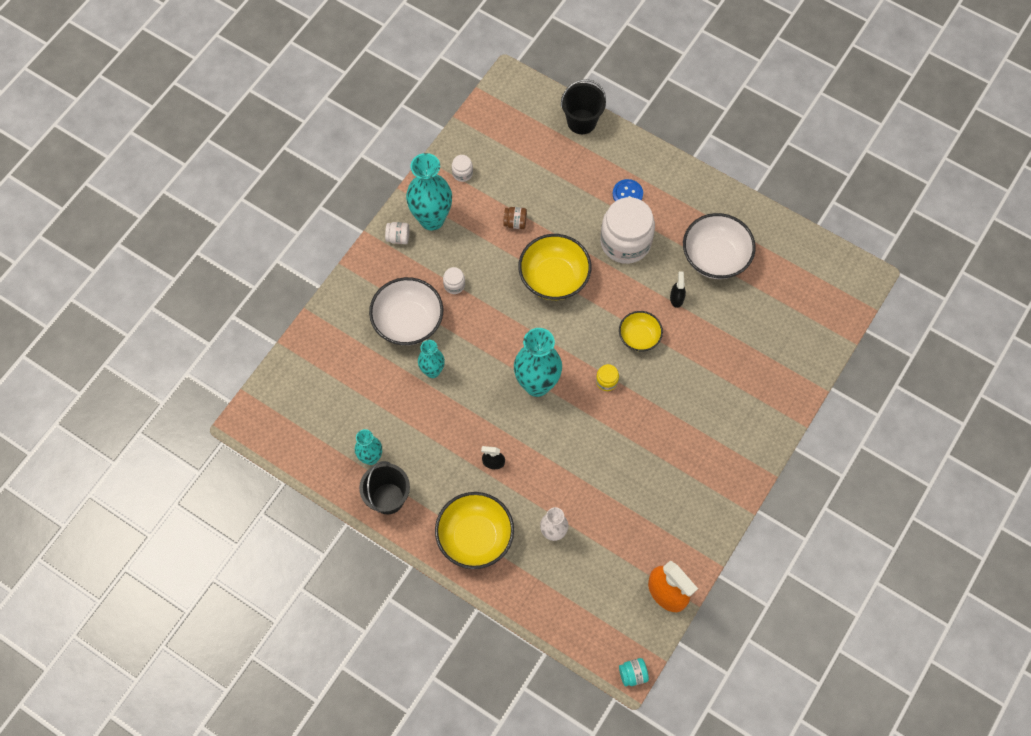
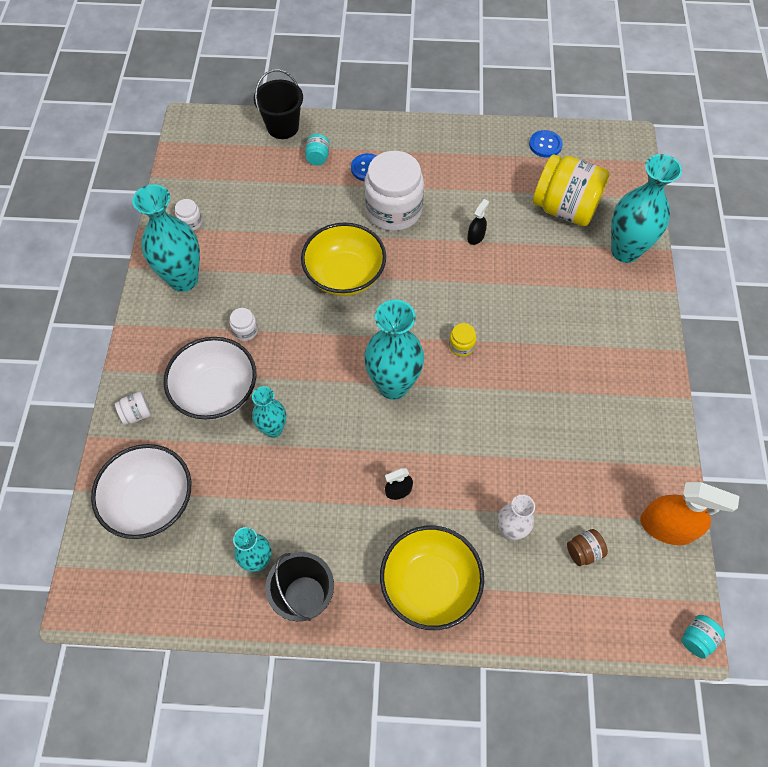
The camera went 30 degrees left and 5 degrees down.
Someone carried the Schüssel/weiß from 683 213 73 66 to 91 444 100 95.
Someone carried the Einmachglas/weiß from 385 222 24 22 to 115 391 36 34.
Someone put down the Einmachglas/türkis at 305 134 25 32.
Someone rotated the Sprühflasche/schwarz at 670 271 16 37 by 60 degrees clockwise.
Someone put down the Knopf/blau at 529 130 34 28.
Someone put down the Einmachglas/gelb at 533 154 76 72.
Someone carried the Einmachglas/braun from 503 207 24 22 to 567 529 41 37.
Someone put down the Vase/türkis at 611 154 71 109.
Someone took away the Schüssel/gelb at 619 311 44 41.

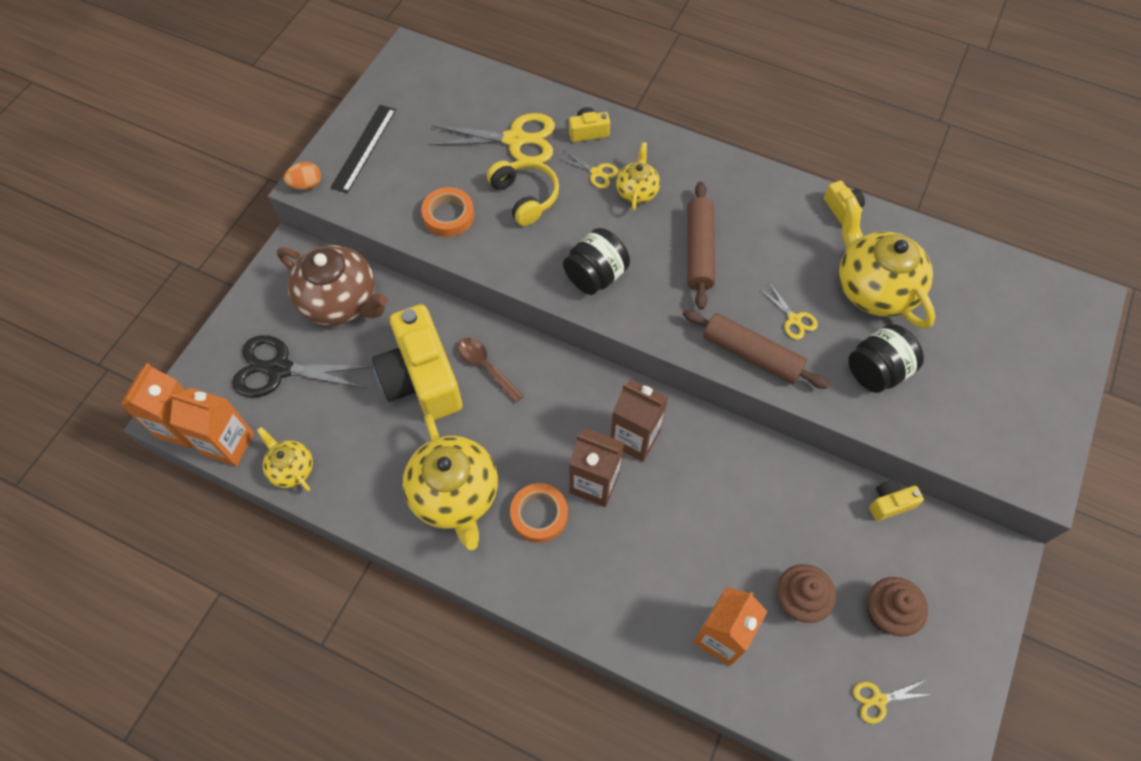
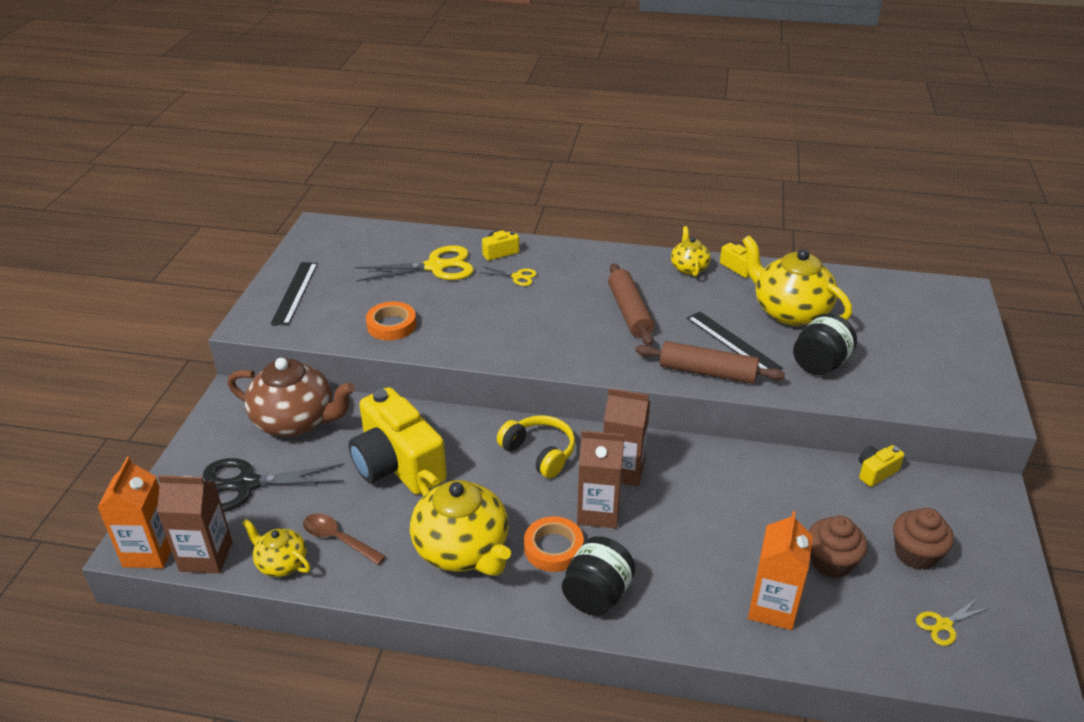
The camera went 15 degrees left and 25 degrees down.
Someone repainted the Getränkekarton/orange at 169 388 85 78, which became the Getränkekarton/braun at 157 475 75 99.
Someone carried the Löffel/braun from 458 338 66 65 to 303 513 83 52.
Someone carried the Kopfhörer/gelb from 487 159 72 67 to 497 415 78 63.
Someone carried the Einmachglas/schwarz from 563 228 67 67 to 562 536 74 80.
Someone carried the Teekanne/gelb from 616 142 44 69 to 671 226 40 51.
Someone swapped the Schere/gelb at 760 283 58 57 for the Lineal/schwarz at 687 312 96 58.
Someone took away the Ei/orange at 284 162 37 28.

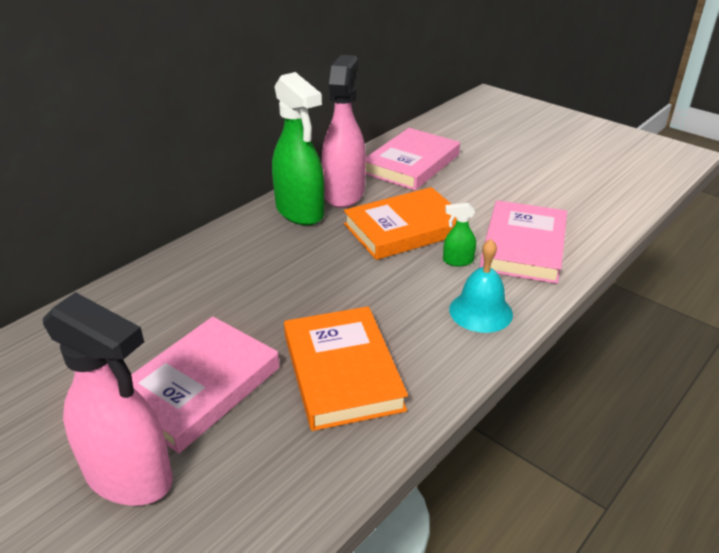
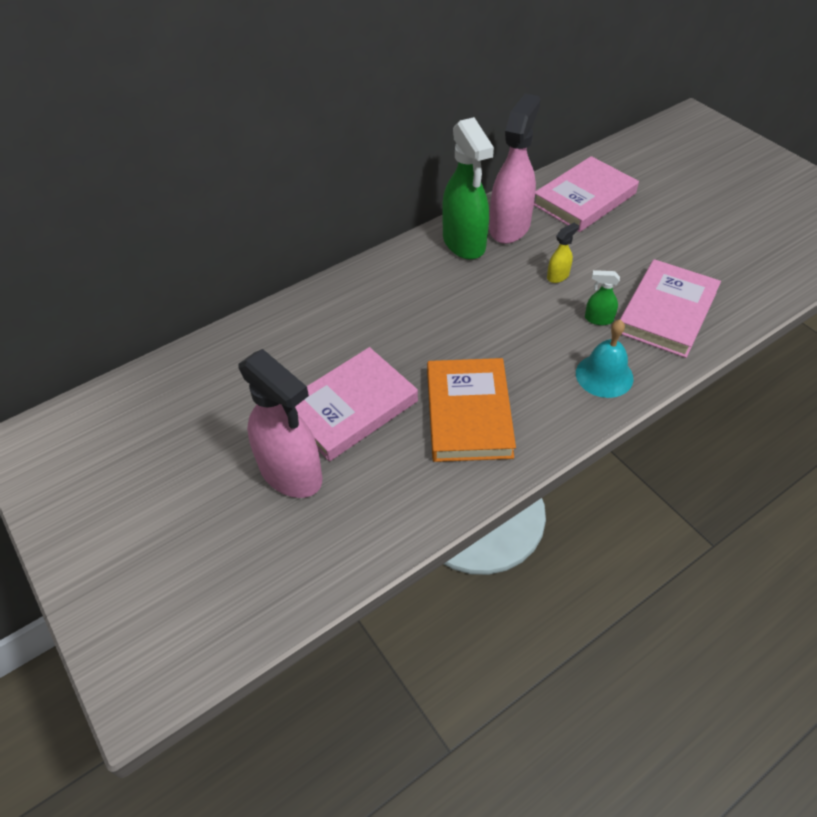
The camera went 15 degrees right and 15 degrees up.
Someone swapped the Buch/orange at 344 187 125 73 for the Sprühflasche/gelb at 547 223 32 60.

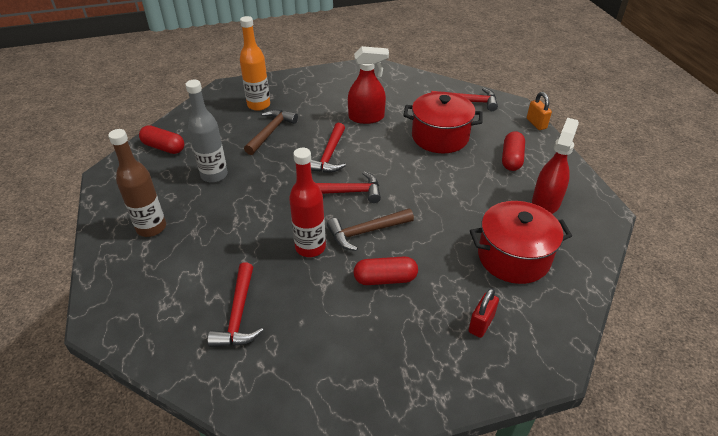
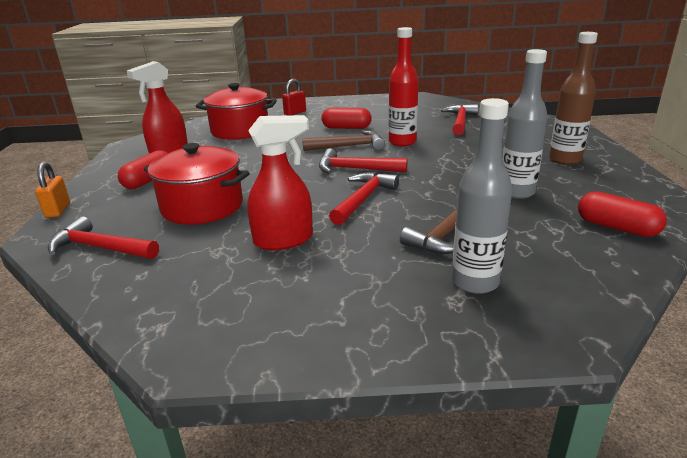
The camera went 165 degrees left and 15 degrees down.
Someone rotated the Sprühflasche/rot at 348 46 41 78 by 150 degrees clockwise.
Someone repainted the Flasche/orange at 240 16 30 95, which became the Flasche/grau at 452 98 60 196.

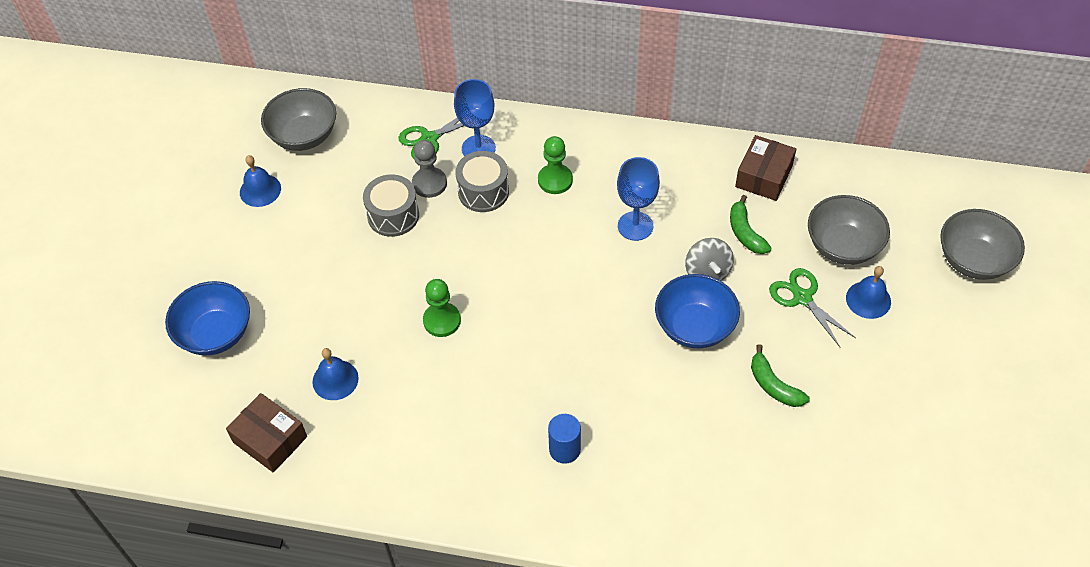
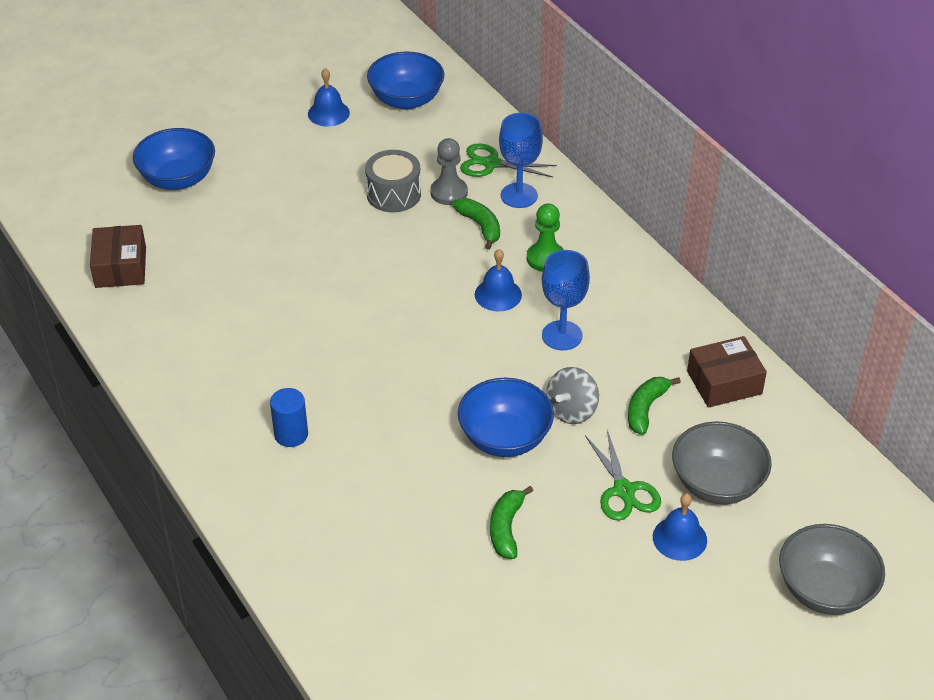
The camera went 45 degrees right and 10 degrees down.
Someone repainted the Schüssel/grau at 261 88 75 63, which became the Schüssel/blau at 367 52 77 57.
Someone swapped the Trommel/grau at 455 151 54 61 for the Banane/grün at 452 198 48 52.
Someone carried the Glocke/blau from 312 348 47 52 to 475 249 47 62.
Someone rotated the Schere/grün at 769 268 87 79 by 150 degrees clockwise.
Someone took away the Bauer/grün at 423 279 38 58.

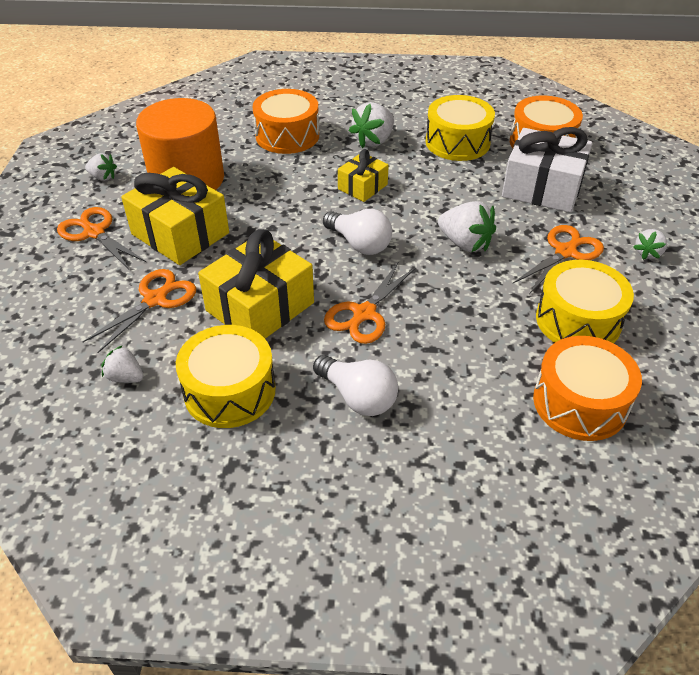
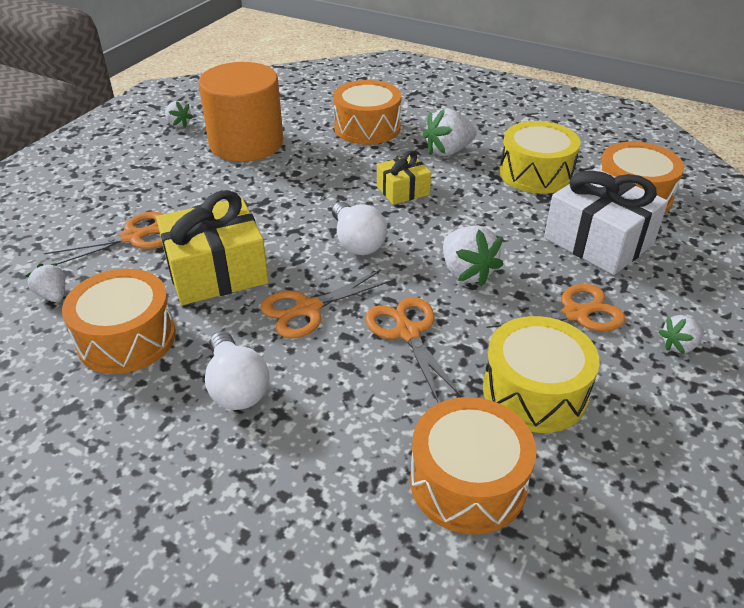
The camera went 25 degrees right and 5 degrees down.
Someone repainted the Trommel/gelb at 176 325 100 103, which became the Trommel/orange at 62 269 114 105.
Someone carried the Schere/orange from 57 207 89 63 to 365 297 97 105.
Someone took away the Geschenk/gelb at 121 167 108 98.

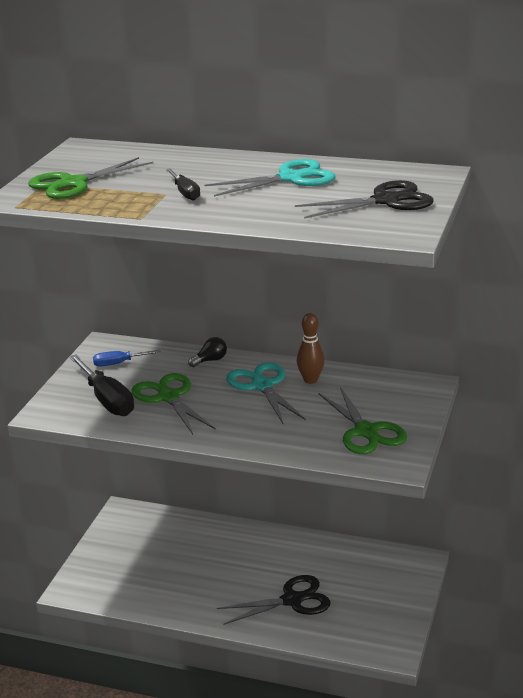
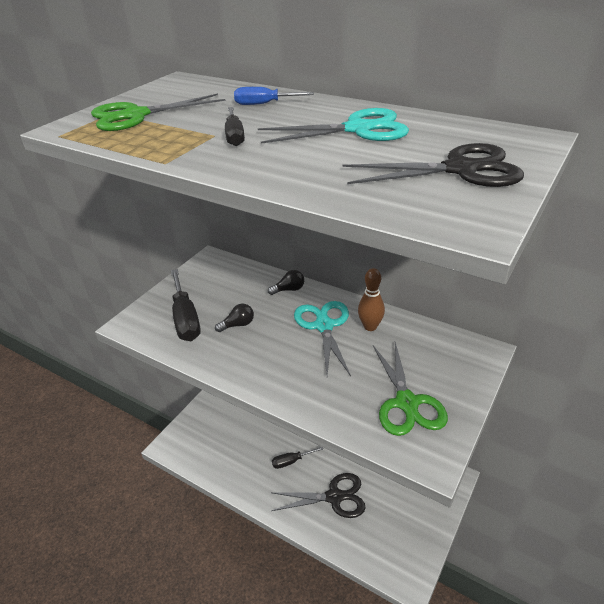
The camera went 15 degrees right and 10 degrees up.
Someone swapped the Schere/grün at 132 373 84 61 for the Glühbirne/schwarz at 215 303 39 29.
Someone carried the Schraubenzieher/blau from 93 350 68 17 to 234 87 80 18.
Someone put down the Schraubenzieher/schwarz at 272 447 51 22.

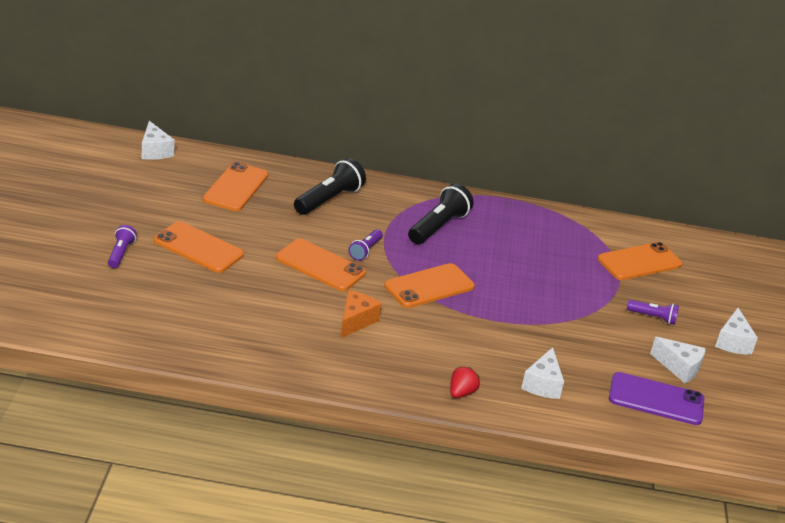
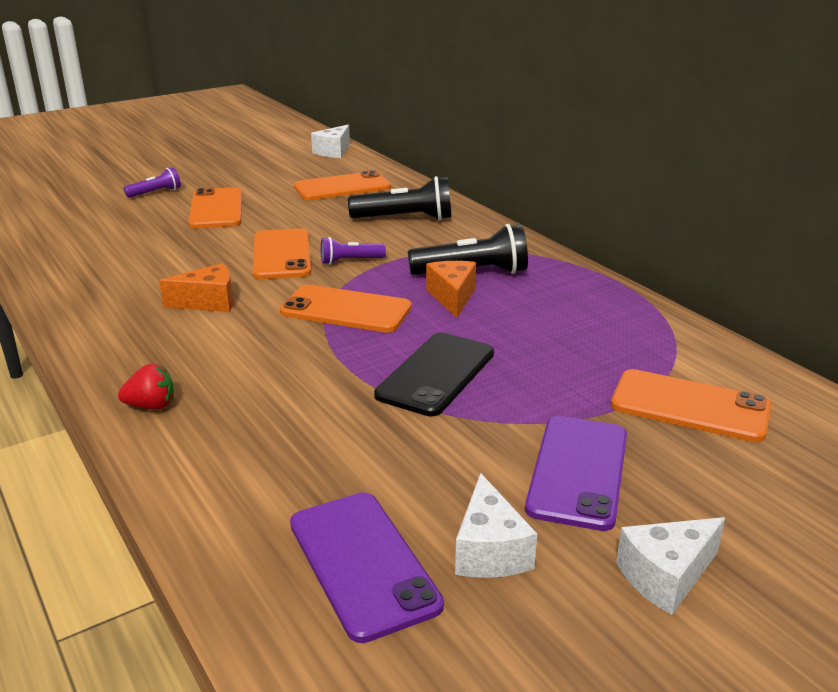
The camera went 55 degrees right and 5 degrees down.
Someone put down the Handy/schwarz at 374 332 120 84.
Someone put down the Käse/orange at 426 261 50 57.
Someone swapped the Taschenlampe/lila at 627 300 52 25 for the Handy/lila at 525 416 102 115.
Someone took away the Käse/weiß at 521 347 43 52.

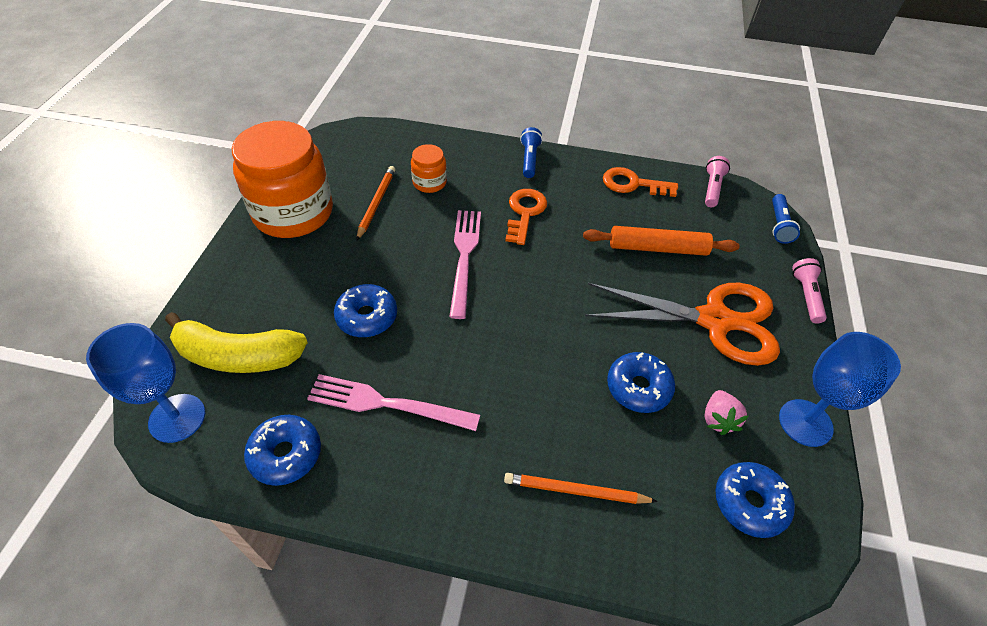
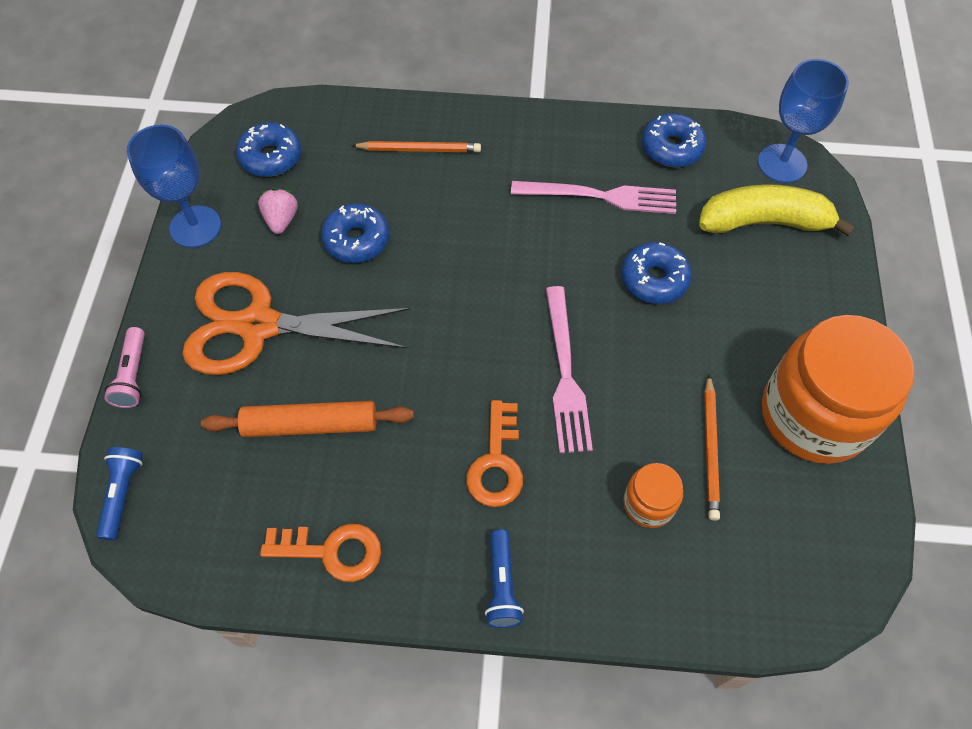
The camera went 175 degrees right and 10 degrees up.
Someone took away the Taschenlampe/rosa at 705 156 25 51.

